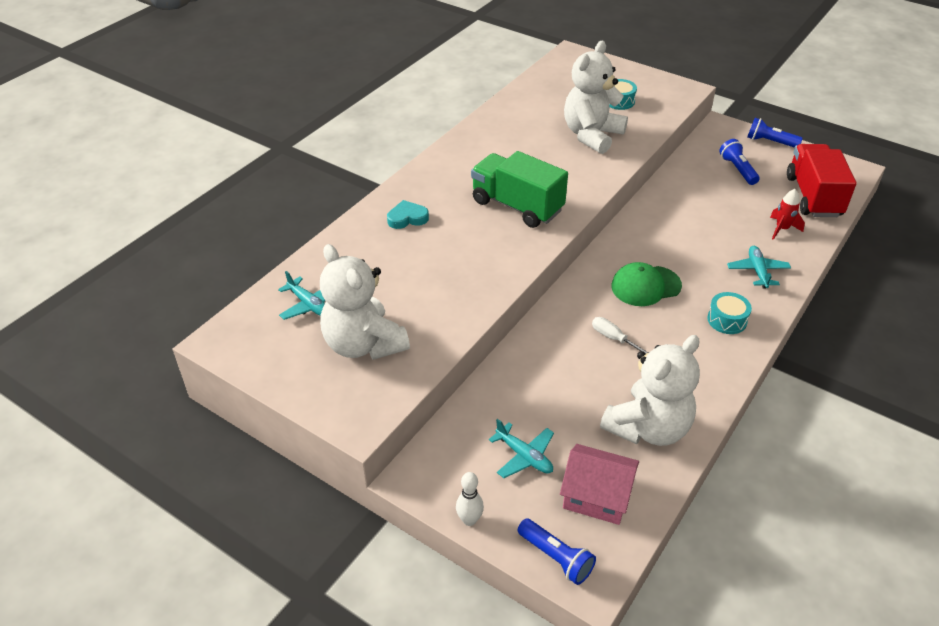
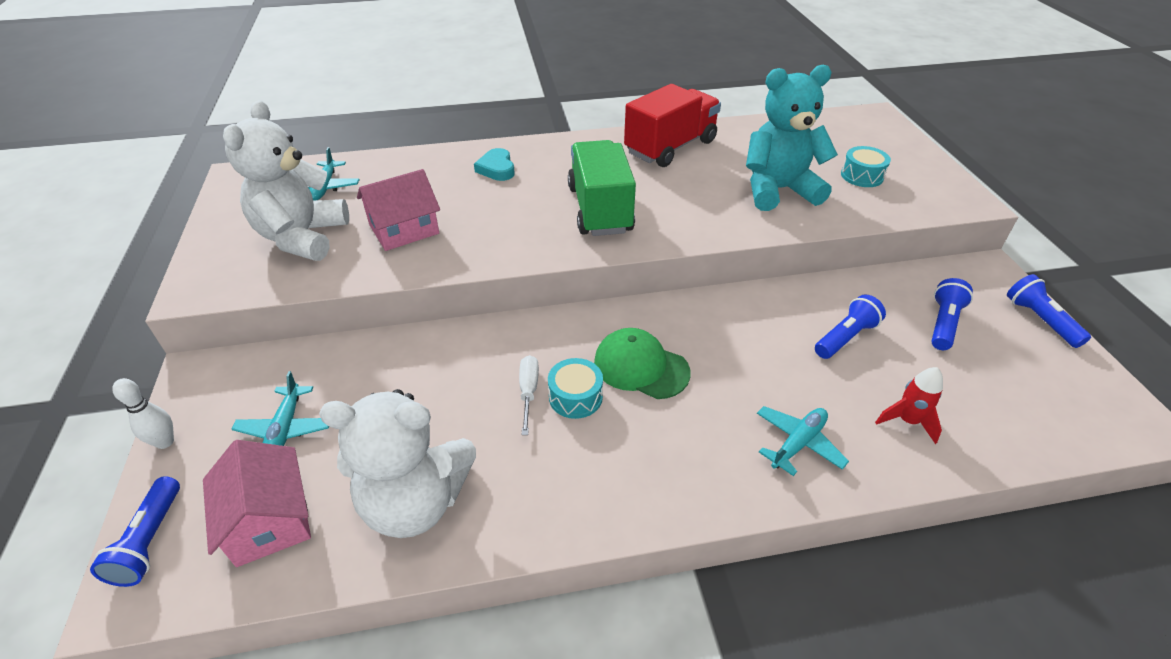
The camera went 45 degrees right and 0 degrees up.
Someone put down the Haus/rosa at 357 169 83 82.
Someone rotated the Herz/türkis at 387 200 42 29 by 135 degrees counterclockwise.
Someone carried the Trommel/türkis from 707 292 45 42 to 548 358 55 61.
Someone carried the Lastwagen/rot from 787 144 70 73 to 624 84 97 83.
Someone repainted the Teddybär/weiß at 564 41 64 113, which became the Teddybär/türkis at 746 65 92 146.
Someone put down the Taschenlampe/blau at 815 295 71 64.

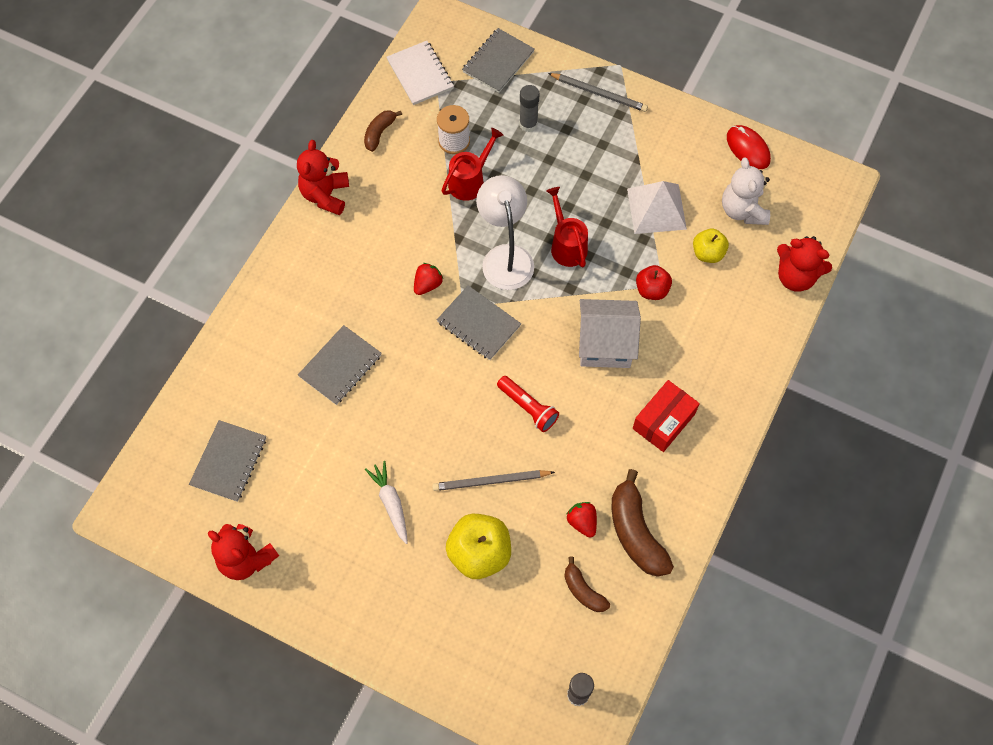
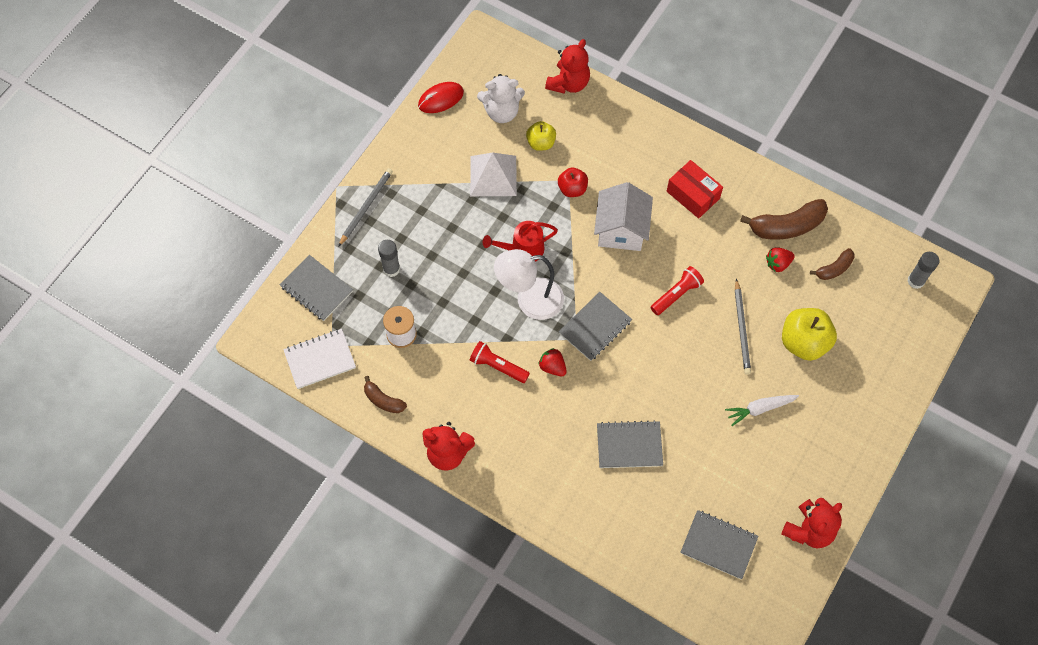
The camera went 85 degrees left and 0 degrees up.
Someone put down the Taschenlampe/rot at 470 341 60 42.
Someone rotated the Notizbuch/grau at 298 325 84 80 by 45 degrees counterclockwise.
Someone took away the Gießkanne/rot at 441 128 62 73.

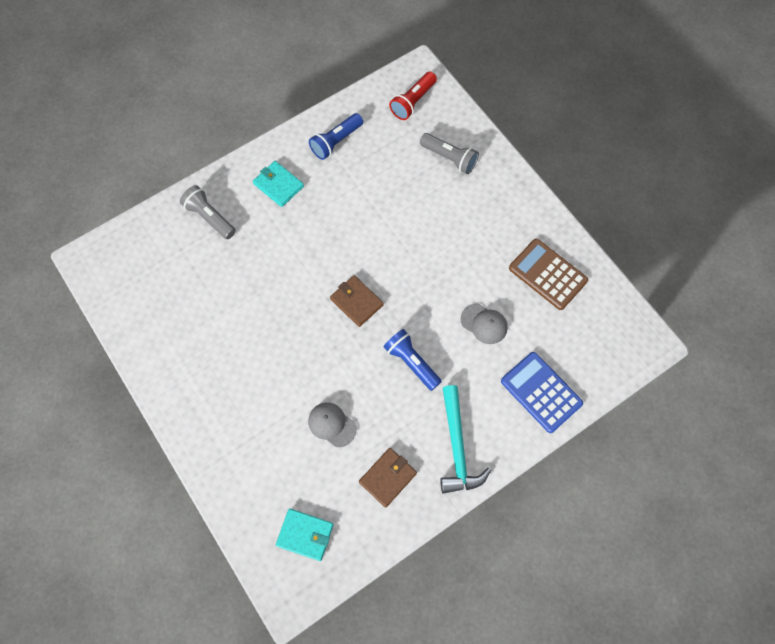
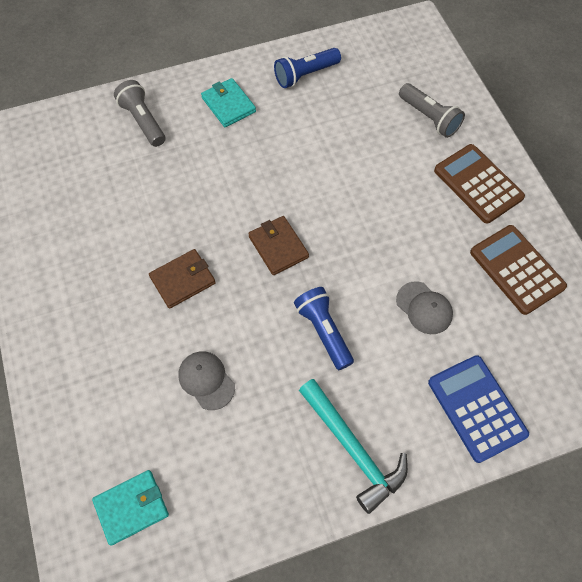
The camera went 15 degrees right and 5 degrees down.
Someone rotated the Geldbörse/türkis at 276 509 58 52 by 60 degrees counterclockwise.
Someone carried the Geldbörse/braun from 359 448 58 59 to 149 249 67 60.
Someone rotated the Hammer/türkis at 440 385 51 109 by 45 degrees counterclockwise.
Someone put down the Taschenrechner/braun at 434 144 91 80.
Someone took away the Taschenlampe/rot at 389 72 48 48.

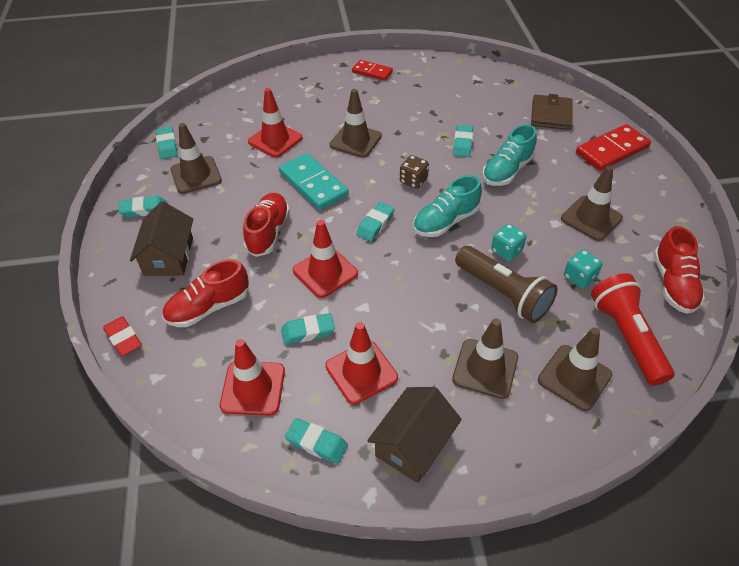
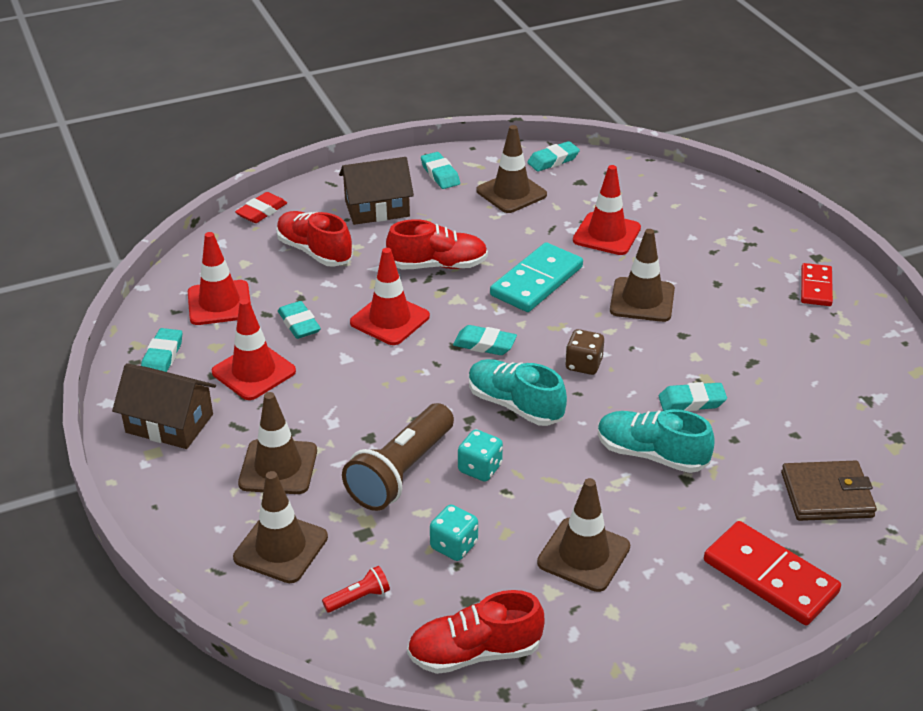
The camera went 75 degrees right and 10 degrees down.
Someone scaled the Taschenlampe/rot at 591 273 83 113 by 0.43.

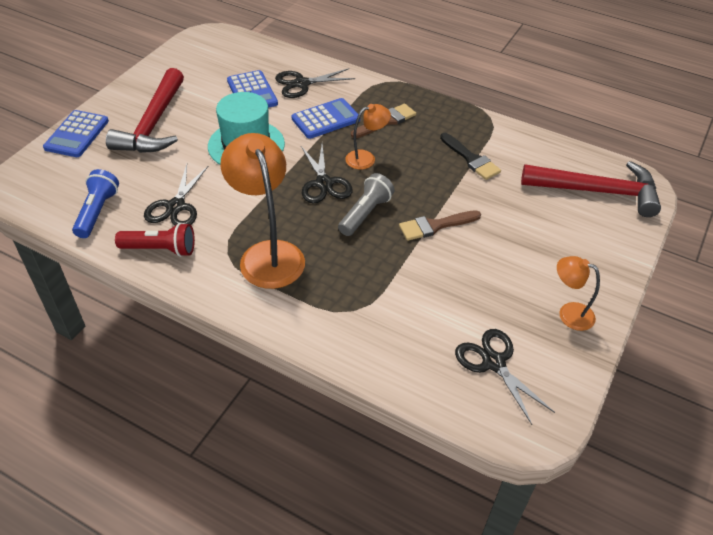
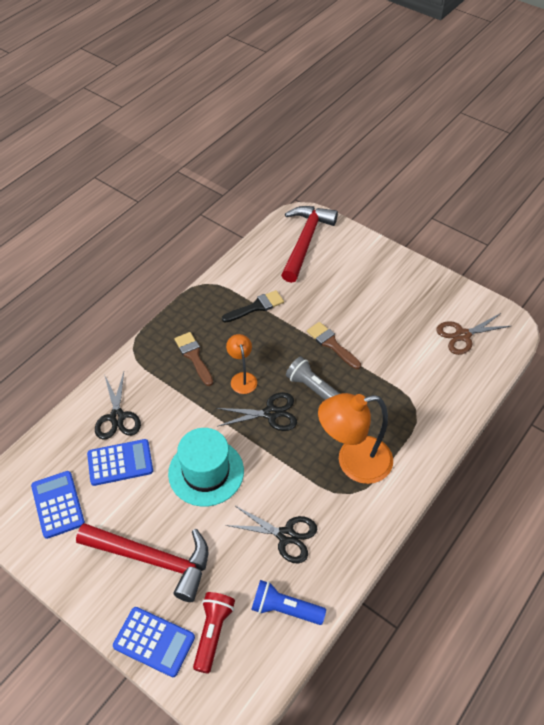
The camera went 80 degrees left and 5 degrees up.
Someone carried the Taschenrechner/blau from 292 98 68 41 to 31 471 54 68.
Someone carried the Taschenlampe/rot from 115 223 80 34 to 193 592 42 82.
Someone rotated the Pinsel/braun at 399 210 82 31 by 150 degrees clockwise.
Someone repainted the Schere/schwarz at 455 329 100 96, which became the Schere/braun at 436 313 75 42.
Someone took away the Lampe/orange at 557 256 43 75.

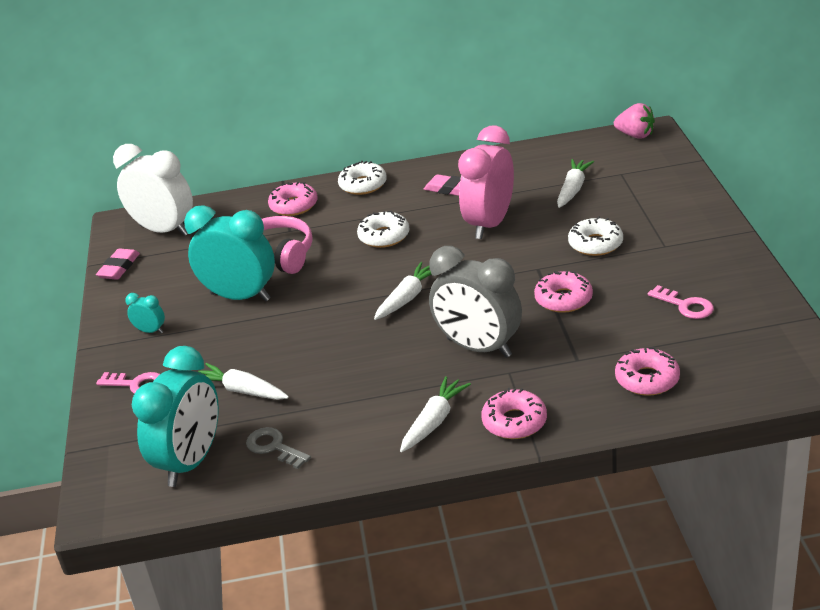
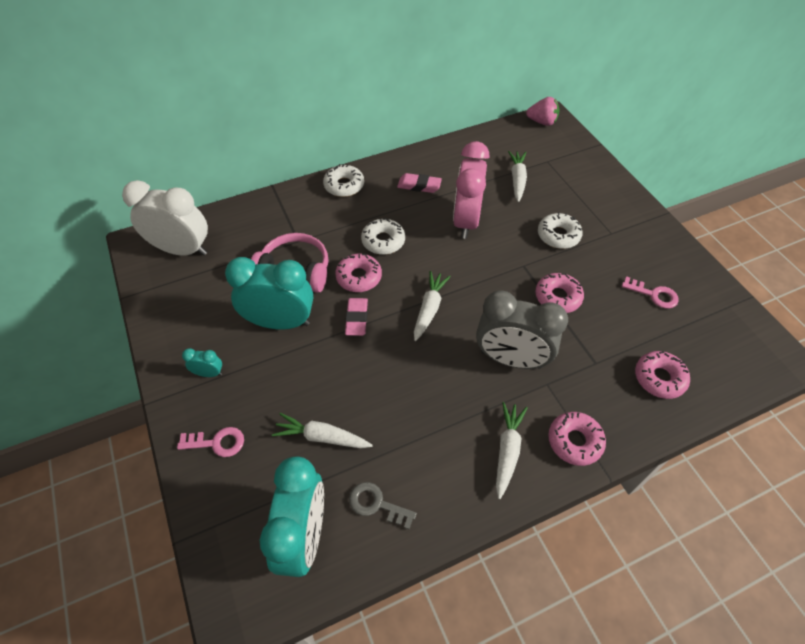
The camera went 20 degrees left and 20 degrees up.
Someone carried the Donut/rosa from 268 182 50 34 to 335 254 47 38.
Someone carried the Radiergummi/rosa from 96 248 44 32 to 345 298 23 38.

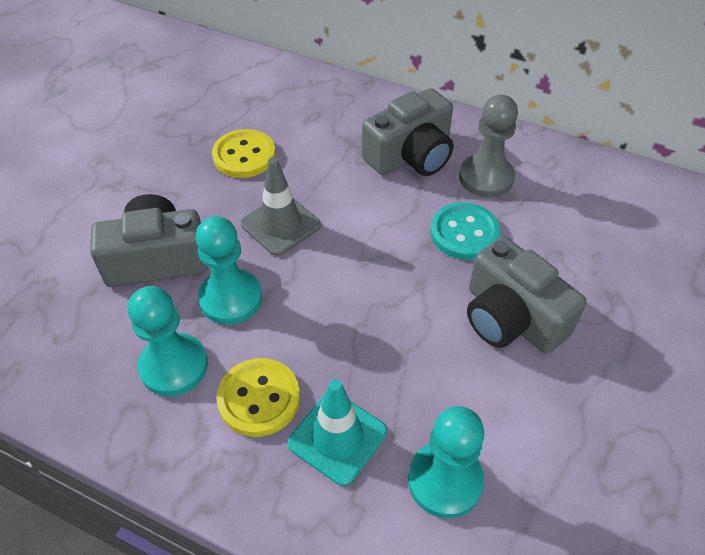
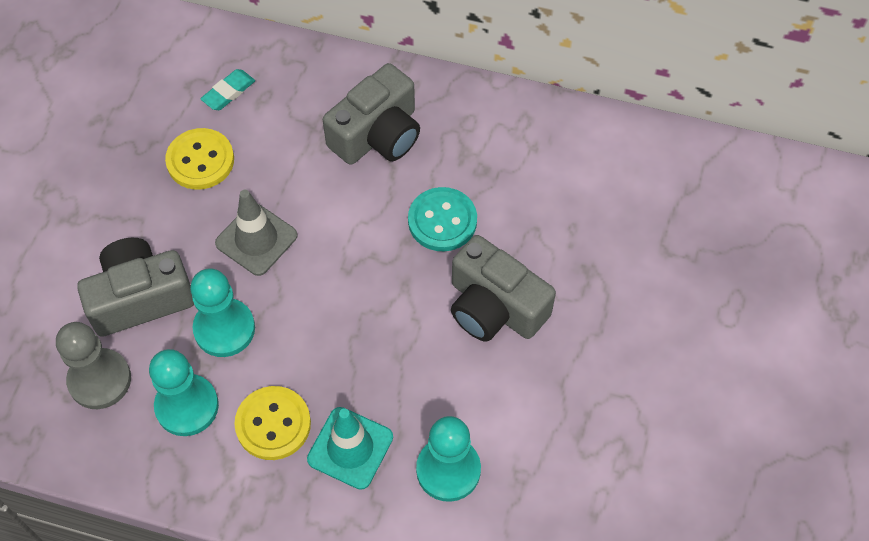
The camera went 10 degrees left and 10 degrees up.
Someone carried the Bauer/grau from 459 95 59 103 to 56 322 75 87.
Someone put down the Radiergummi/türkis at 200 69 55 41.

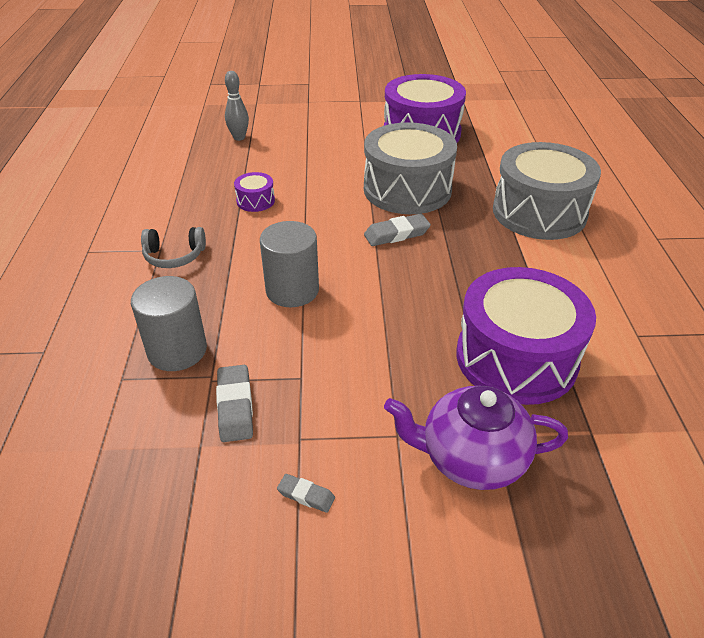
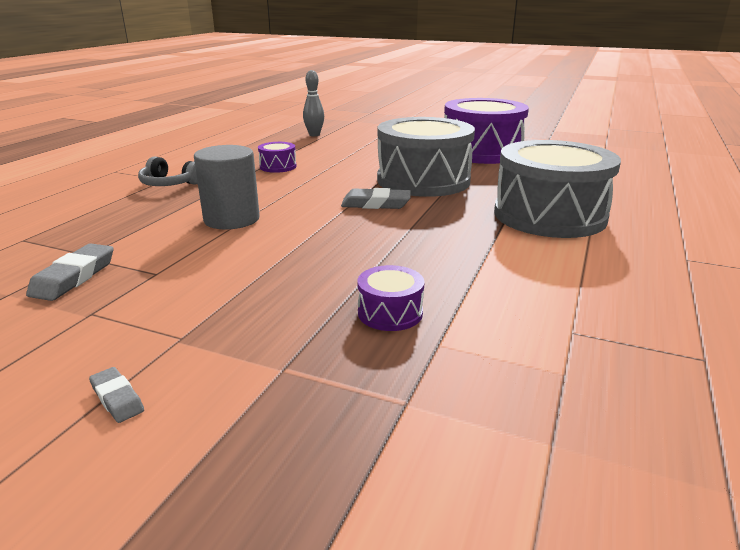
The camera went 25 degrees right and 15 degrees down.
Someone carried the Radiergummi/grau from 277 474 58 39 to 89 367 55 56.
Someone scaled the Trommel/lila at 456 267 140 138 by 0.42.
Someone took away the Vollzylinder/grau at 131 276 76 95.
Someone took away the Teekanne/lila at 384 386 184 104.

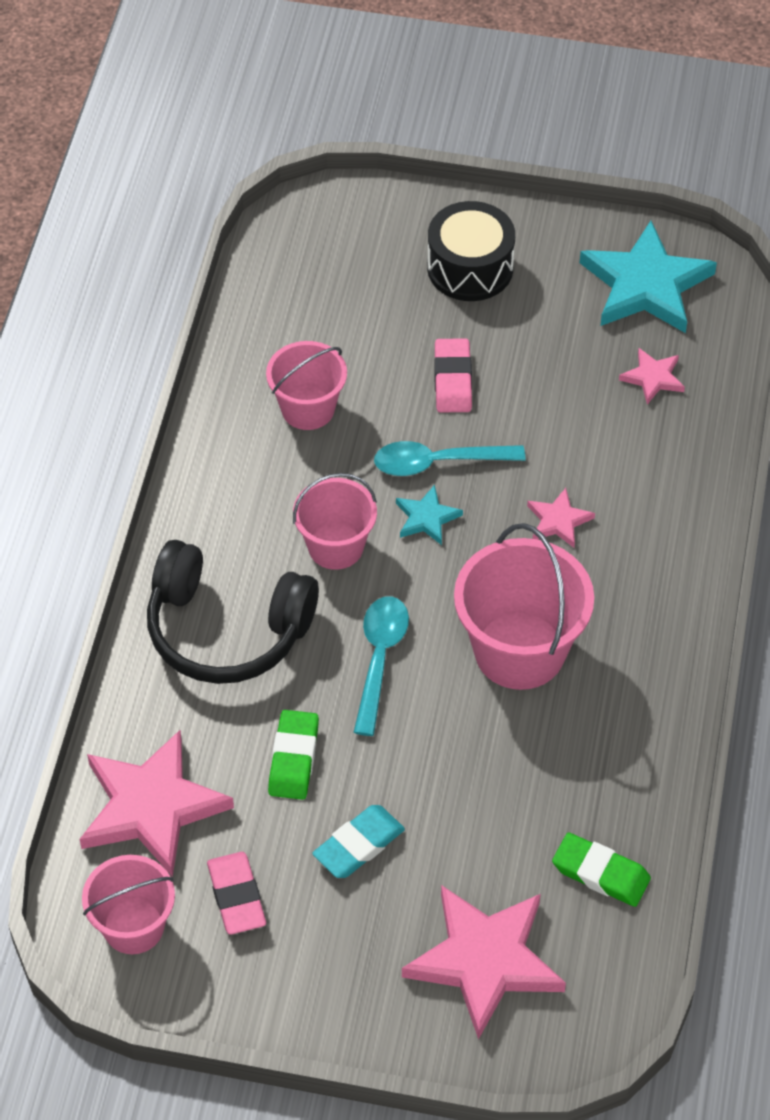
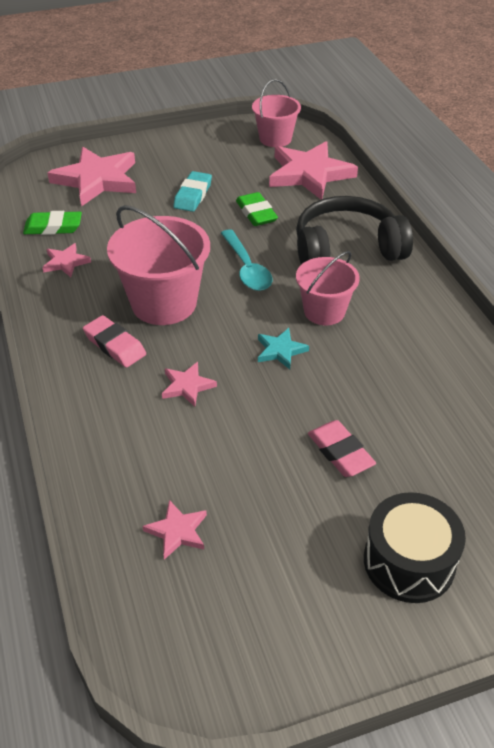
The camera went 150 degrees right and 10 degrees down.
Someone put down the Stern/rosa at 42 243 49 34.
Someone carried the Radiergummi/rosa from 207 852 59 83 to 83 315 63 53.
Someone took away the Eimer/rosa at 266 341 81 89.
Someone took away the Löffel/türkis at 374 441 151 35.
Someone took away the Stern/türkis at 580 221 137 112.

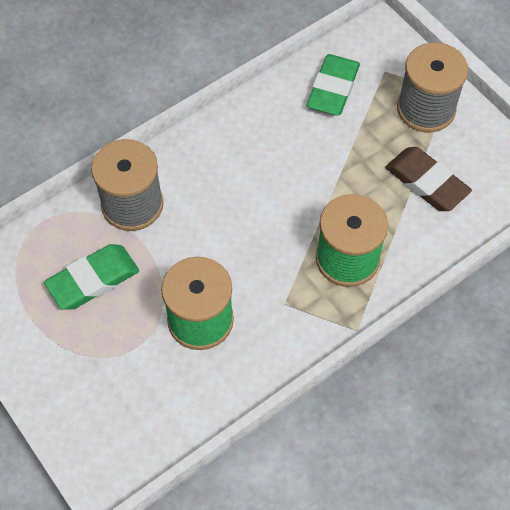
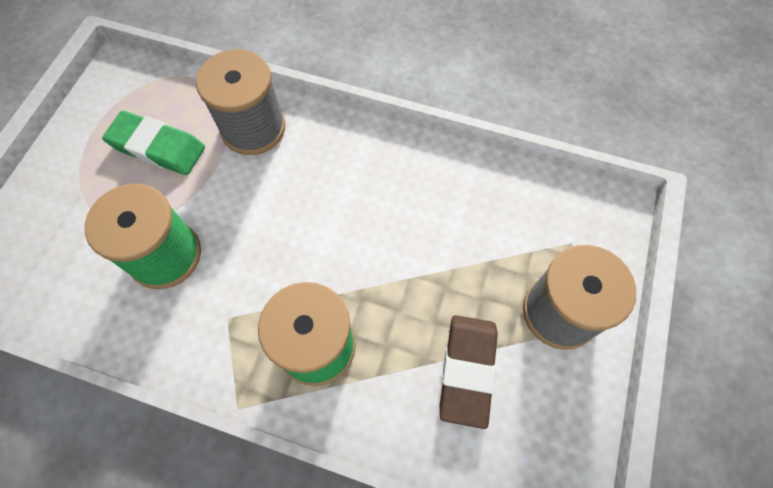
The camera went 55 degrees right and 5 degrees up.
Someone took away the Radiergummi/grün at 307 54 53 62.

